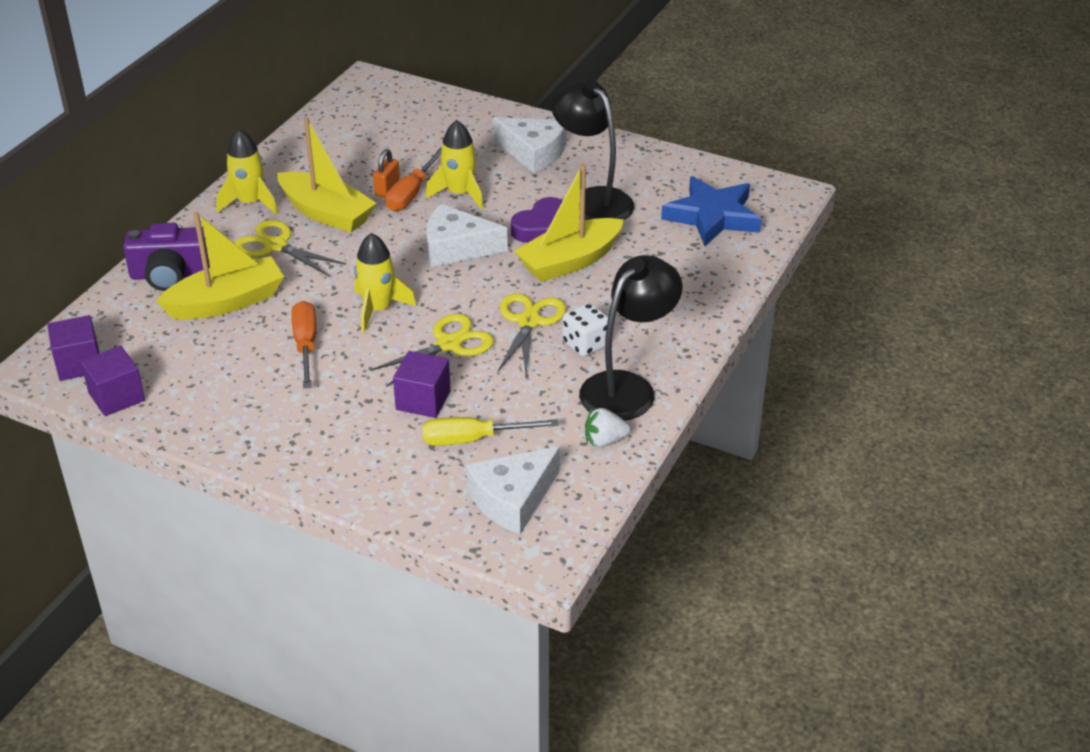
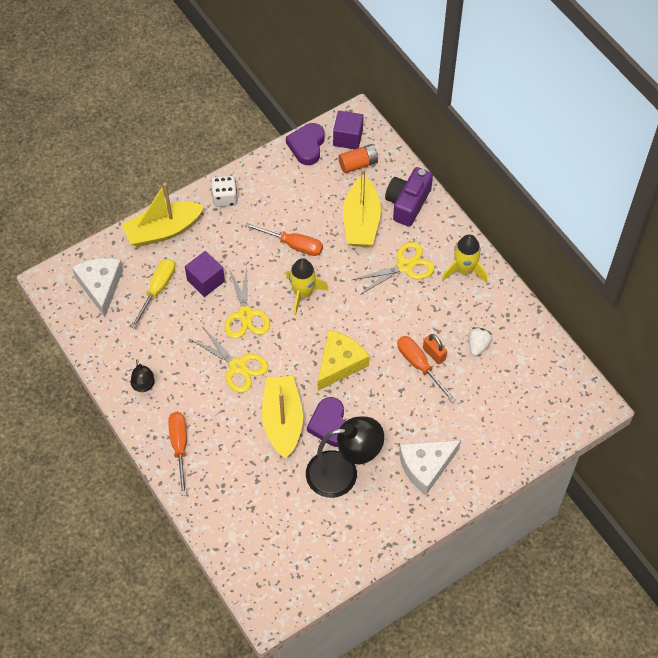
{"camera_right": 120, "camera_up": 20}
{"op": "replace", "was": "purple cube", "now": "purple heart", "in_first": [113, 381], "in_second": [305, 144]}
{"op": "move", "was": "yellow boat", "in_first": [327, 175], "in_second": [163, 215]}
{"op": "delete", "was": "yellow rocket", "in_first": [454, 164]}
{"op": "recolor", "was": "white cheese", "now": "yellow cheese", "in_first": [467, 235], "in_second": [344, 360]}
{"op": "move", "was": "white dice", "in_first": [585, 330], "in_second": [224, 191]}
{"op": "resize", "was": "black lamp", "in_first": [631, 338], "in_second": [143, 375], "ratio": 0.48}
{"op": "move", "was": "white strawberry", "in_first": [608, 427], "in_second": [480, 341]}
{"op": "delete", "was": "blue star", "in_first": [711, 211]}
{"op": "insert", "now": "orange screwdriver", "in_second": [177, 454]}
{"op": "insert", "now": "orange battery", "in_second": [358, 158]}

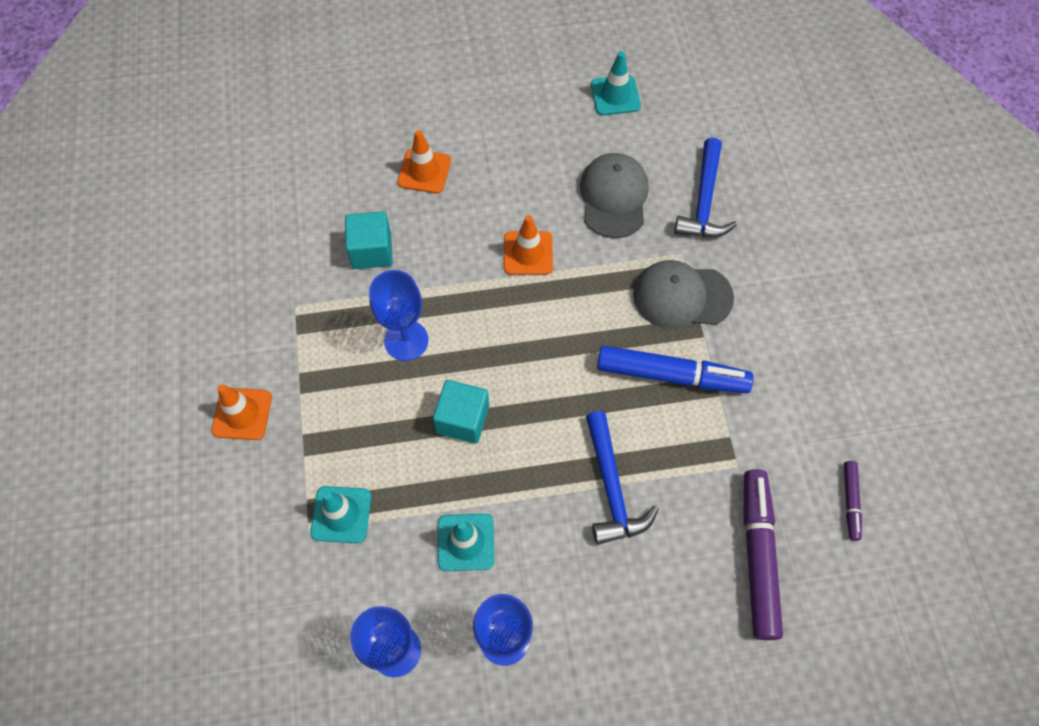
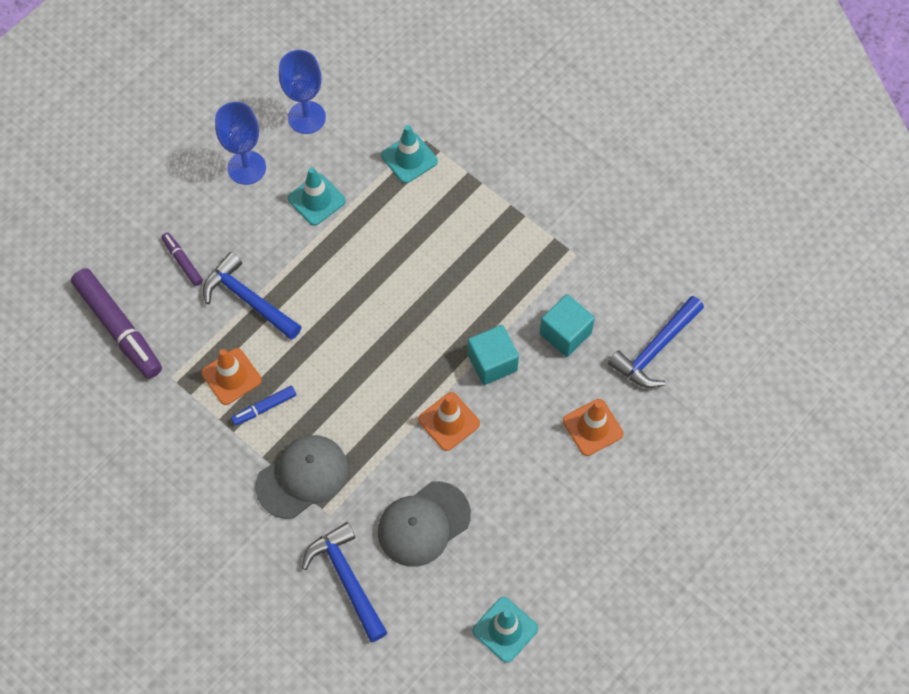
{"camera_right": 140, "camera_up": 0}
{"op": "move", "was": "orange traffic cone", "in_first": [241, 412], "in_second": [231, 376]}
{"op": "delete", "was": "blue goblet", "in_first": [398, 315]}
{"op": "move", "was": "turquoise cube", "in_first": [461, 412], "in_second": [493, 355]}
{"op": "rotate", "was": "grey cap", "in_first": [614, 195], "in_second": [424, 524], "clockwise": 90}
{"op": "resize", "was": "blue marker", "in_first": [675, 369], "in_second": [263, 405], "ratio": 0.49}
{"op": "move", "was": "purple marker", "in_first": [853, 501], "in_second": [182, 259]}
{"op": "insert", "now": "blue hammer", "in_second": [656, 342]}

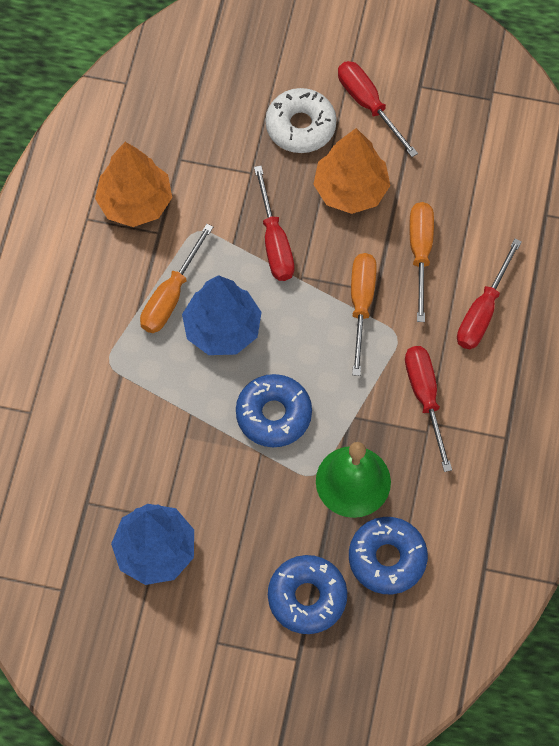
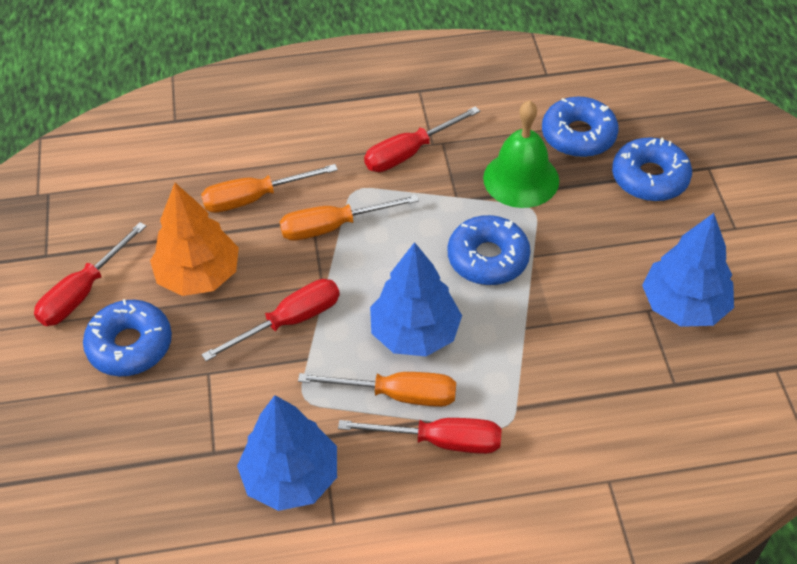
{"camera_right": -110, "camera_up": -15}
{"op": "recolor", "was": "orange tree", "now": "blue tree", "in_first": [133, 184], "in_second": [287, 453]}
{"op": "recolor", "was": "white donut", "now": "blue donut", "in_first": [301, 120], "in_second": [127, 337]}
{"op": "move", "was": "red screwdriver", "in_first": [489, 294], "in_second": [420, 436]}

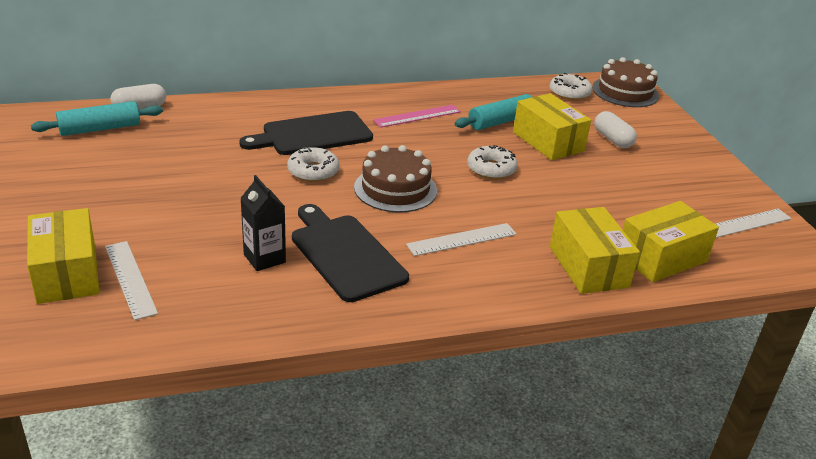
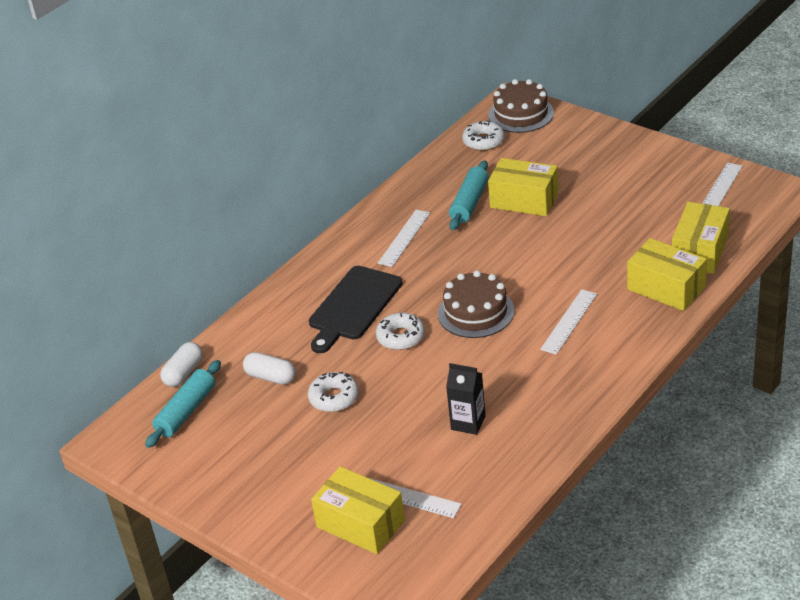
{"camera_right": -30, "camera_up": 5}
{"op": "delete", "was": "black cutting board", "in_first": [350, 253]}
{"op": "recolor", "was": "pink ruler", "now": "white ruler", "in_first": [417, 116], "in_second": [404, 238]}
{"op": "move", "was": "white donut", "in_first": [492, 162], "in_second": [333, 392]}
{"op": "move", "was": "white capsule", "in_first": [615, 129], "in_second": [269, 368]}

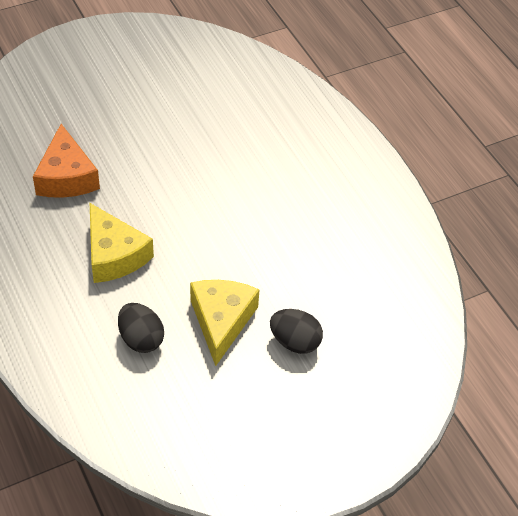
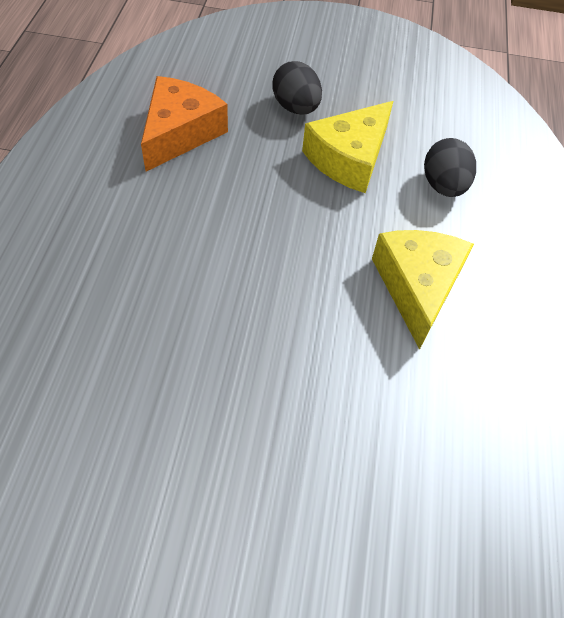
{"camera_right": -145, "camera_up": 5}
{"op": "move", "was": "orange cheese", "in_first": [66, 161], "in_second": [184, 124]}

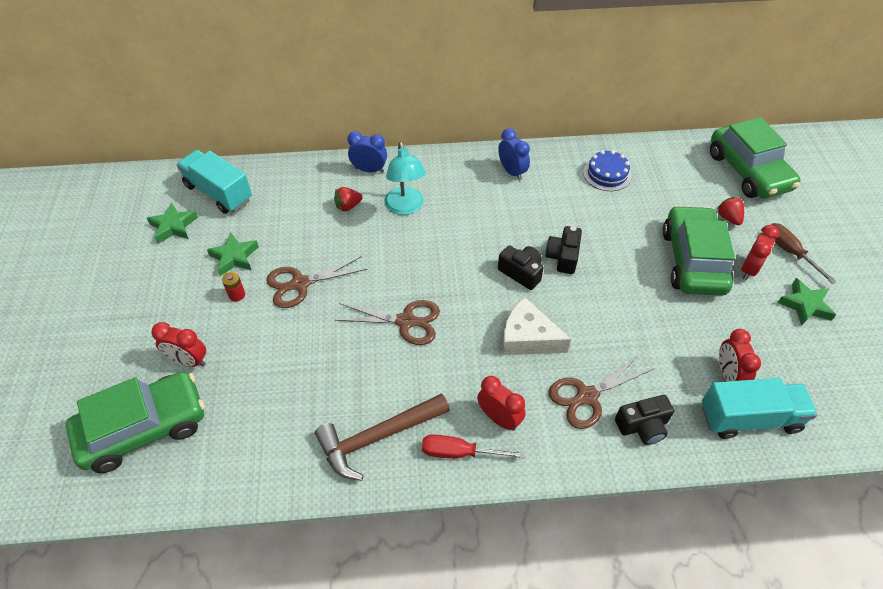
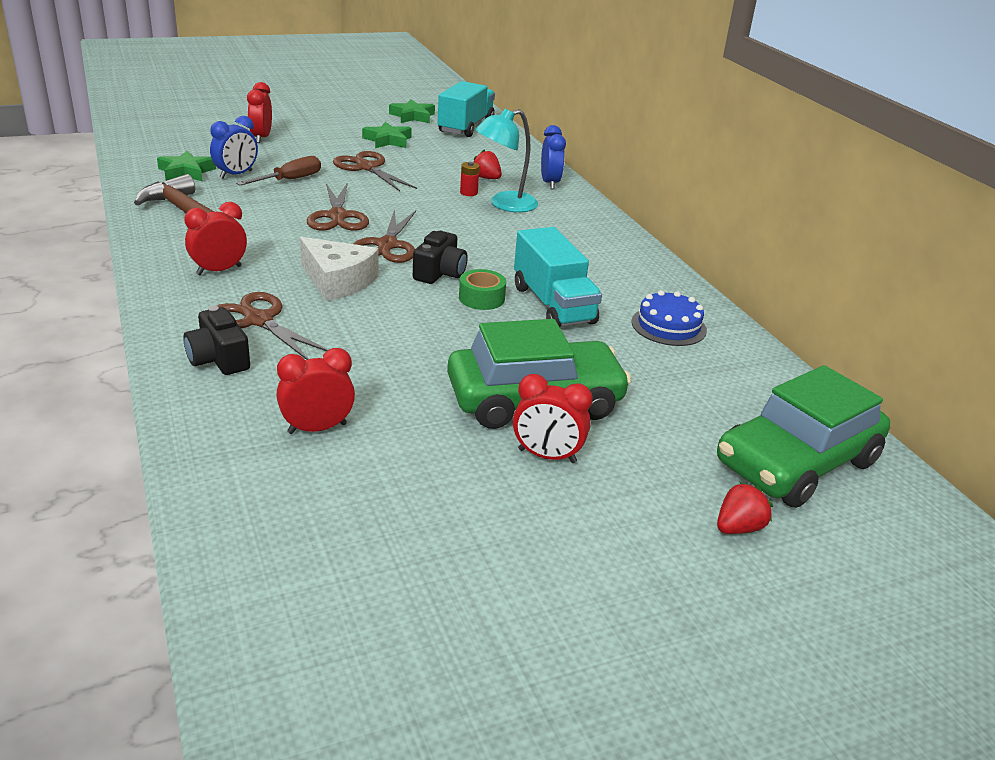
{"camera_right": 70, "camera_up": -20}
{"op": "delete", "was": "green car", "in_first": [135, 422]}
{"op": "move", "was": "red battery", "in_first": [233, 286], "in_second": [470, 179]}
{"op": "delete", "was": "red screwdriver", "in_first": [473, 446]}
{"op": "rotate", "was": "red clock", "in_first": [501, 403], "in_second": [216, 238], "clockwise": -150}
{"op": "move", "was": "blue clock", "in_first": [514, 154], "in_second": [234, 147]}
{"op": "rotate", "was": "white cheese", "in_first": [536, 326], "in_second": [339, 269], "clockwise": 120}
{"op": "replace", "was": "black camera", "now": "green tape", "in_first": [563, 250], "in_second": [482, 289]}
{"op": "move", "was": "turquoise truck", "in_first": [760, 408], "in_second": [558, 277]}
{"op": "move", "was": "red strawberry", "in_first": [730, 211], "in_second": [745, 508]}
{"op": "move", "was": "brown screwdriver", "in_first": [804, 253], "in_second": [278, 171]}
{"op": "move", "was": "green star", "in_first": [806, 302], "in_second": [186, 165]}
{"op": "insert", "now": "brown scissors", "in_second": [384, 236]}

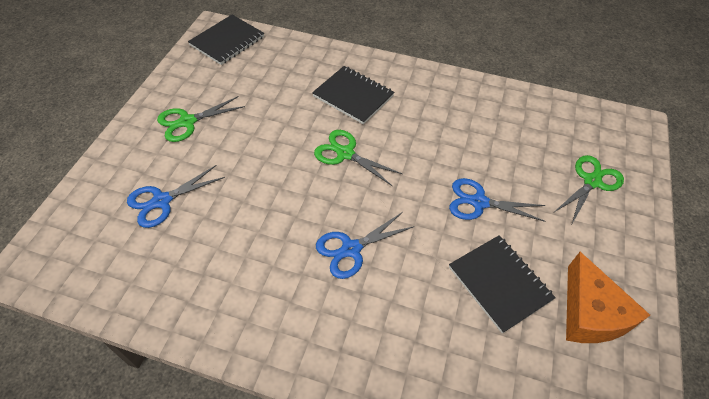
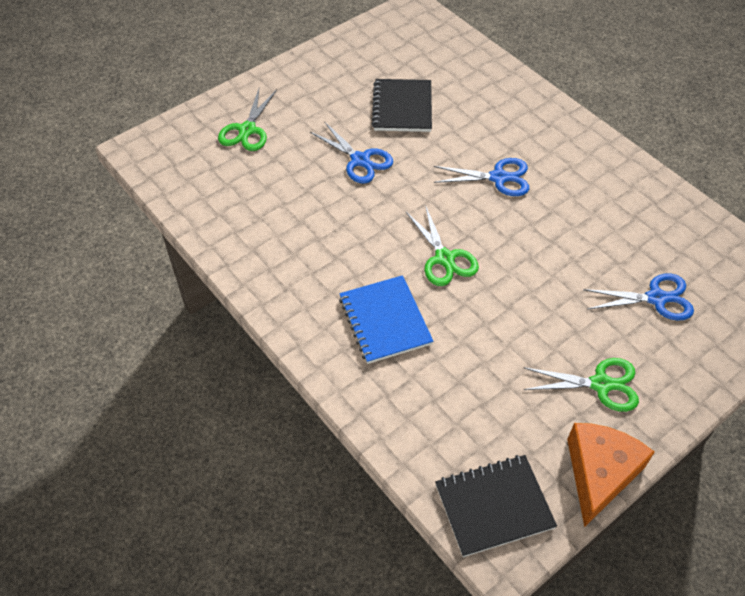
{"camera_right": -145, "camera_up": 0}
{"op": "recolor", "was": "black notebook", "now": "blue notebook", "in_first": [353, 95], "in_second": [386, 319]}
{"op": "rotate", "was": "green scissors", "in_first": [589, 189], "in_second": [247, 120], "clockwise": -60}
{"op": "move", "was": "orange cheese", "in_first": [608, 297], "in_second": [611, 475]}

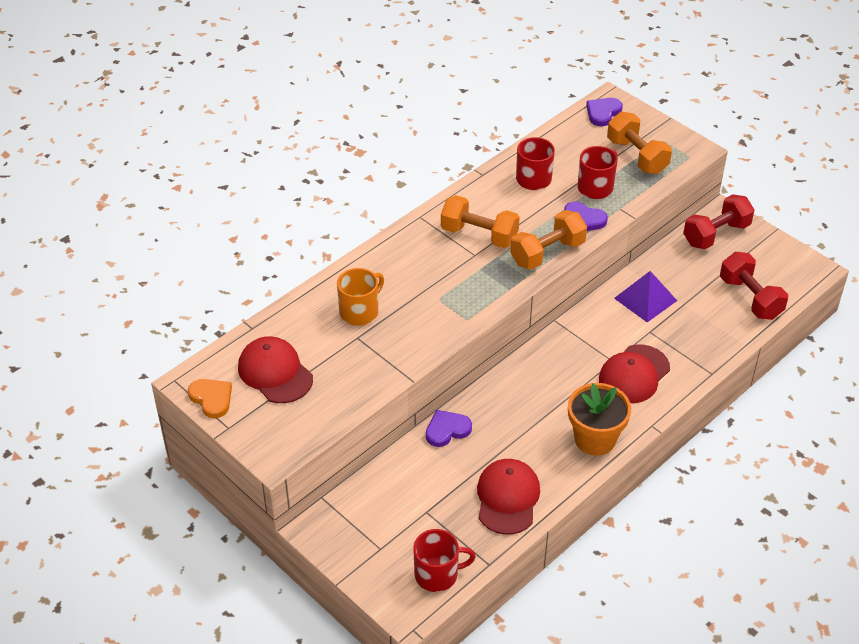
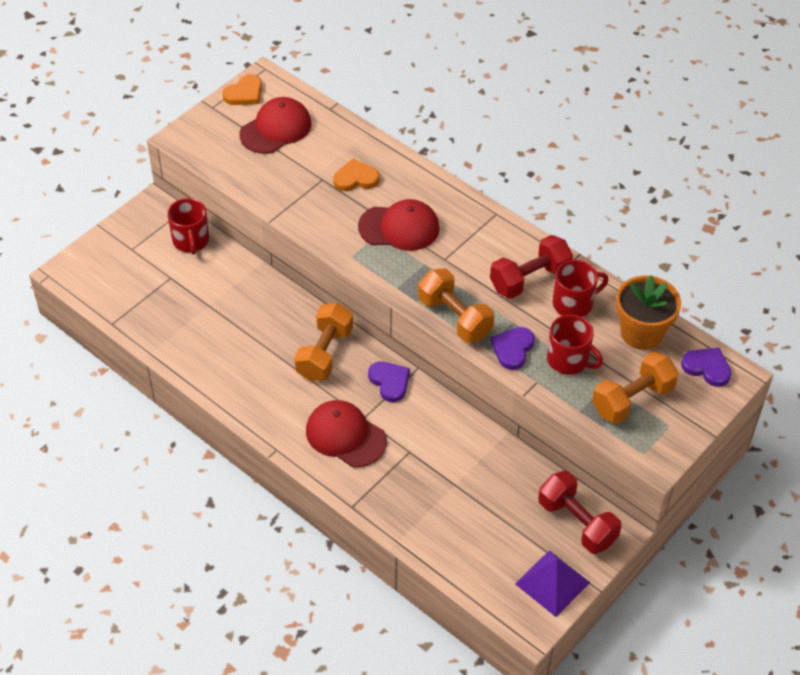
{"camera_right": 85, "camera_up": 5}
{"op": "replace", "was": "orange mug", "now": "orange heart", "in_first": [360, 297], "in_second": [356, 174]}
{"op": "move", "was": "red mug", "in_first": [444, 560], "in_second": [188, 226]}
{"op": "move", "was": "purple heart", "in_first": [449, 428], "in_second": [389, 381]}
{"op": "move", "was": "orange dumbbell", "in_first": [480, 221], "in_second": [323, 342]}
{"op": "move", "was": "red cap", "in_first": [508, 497], "in_second": [399, 225]}
{"op": "move", "was": "orange flower pot", "in_first": [599, 419], "in_second": [648, 312]}
{"op": "move", "was": "purple pyramid", "in_first": [645, 296], "in_second": [552, 583]}
{"op": "move", "was": "red dumbbell", "in_first": [754, 286], "in_second": [531, 267]}

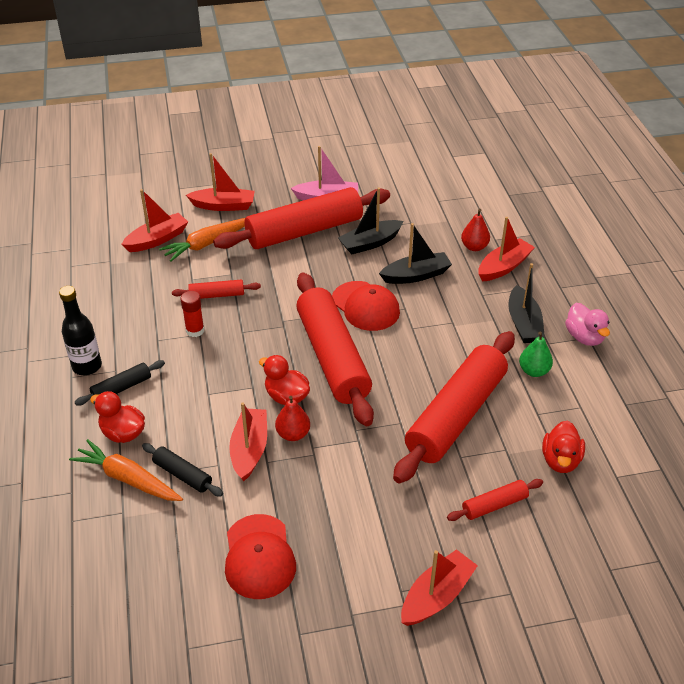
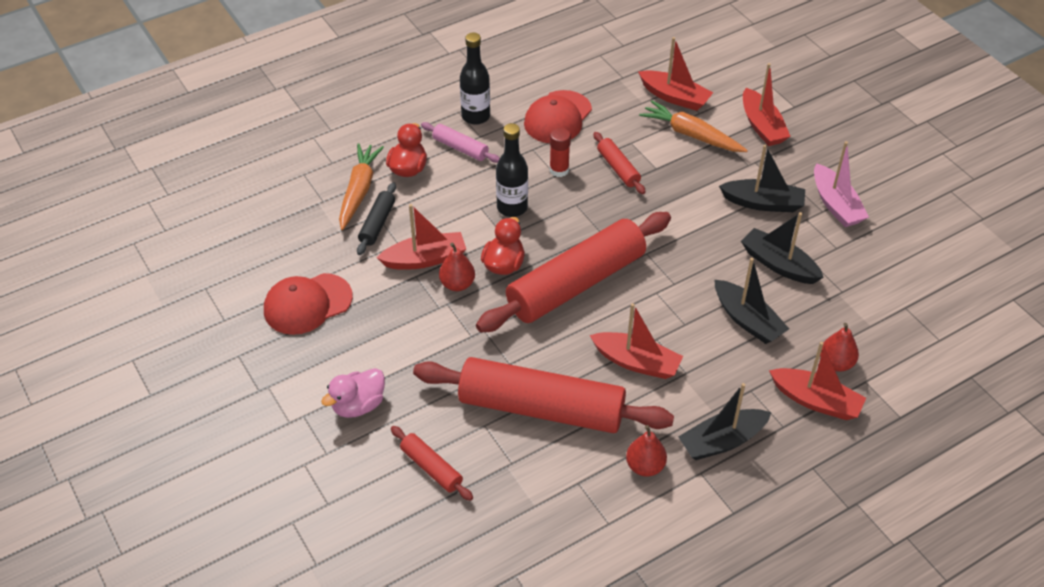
{"camera_right": 70, "camera_up": 5}
{"op": "recolor", "was": "black rolling pin", "now": "pink rolling pin", "in_first": [120, 382], "in_second": [460, 142]}
{"op": "replace", "was": "red rolling pin", "now": "black boat", "in_first": [301, 218], "in_second": [762, 178]}
{"op": "move", "was": "red cap", "in_first": [366, 306], "in_second": [558, 116]}
{"op": "move", "was": "red boat", "in_first": [439, 587], "in_second": [636, 341]}
{"op": "recolor", "was": "green pear", "now": "red pear", "in_first": [536, 354], "in_second": [646, 451]}
{"op": "delete", "was": "red duck", "in_first": [563, 447]}
{"op": "move", "was": "pink duck", "in_first": [587, 324], "in_second": [353, 393]}
{"op": "insert", "now": "black bottle", "in_second": [512, 170]}

